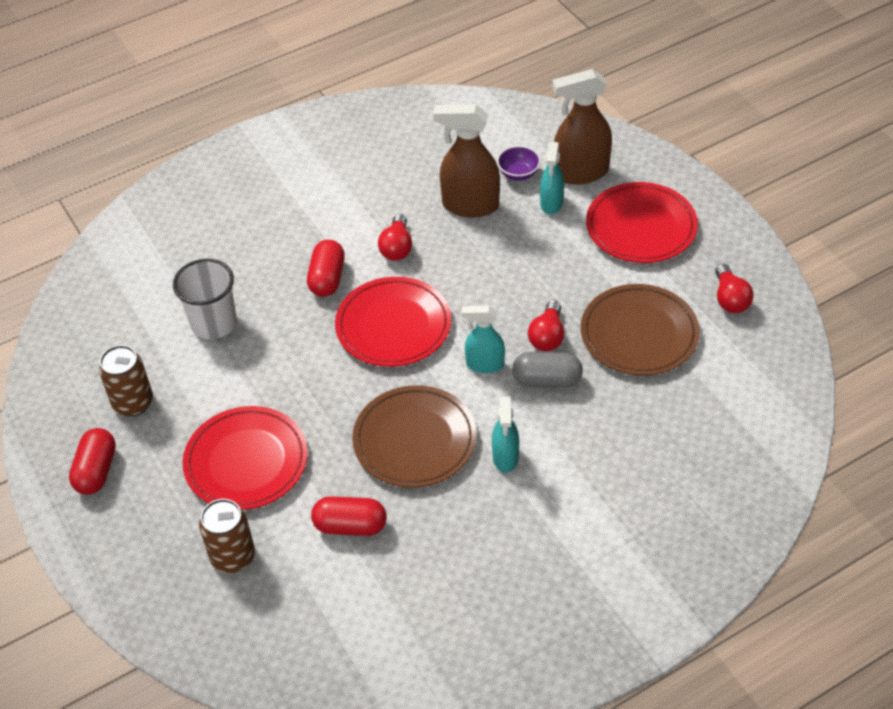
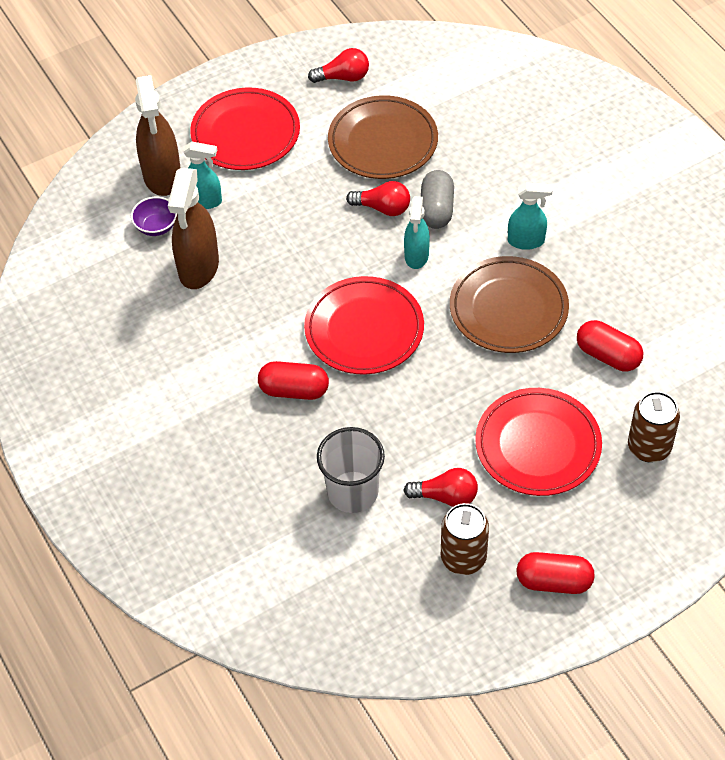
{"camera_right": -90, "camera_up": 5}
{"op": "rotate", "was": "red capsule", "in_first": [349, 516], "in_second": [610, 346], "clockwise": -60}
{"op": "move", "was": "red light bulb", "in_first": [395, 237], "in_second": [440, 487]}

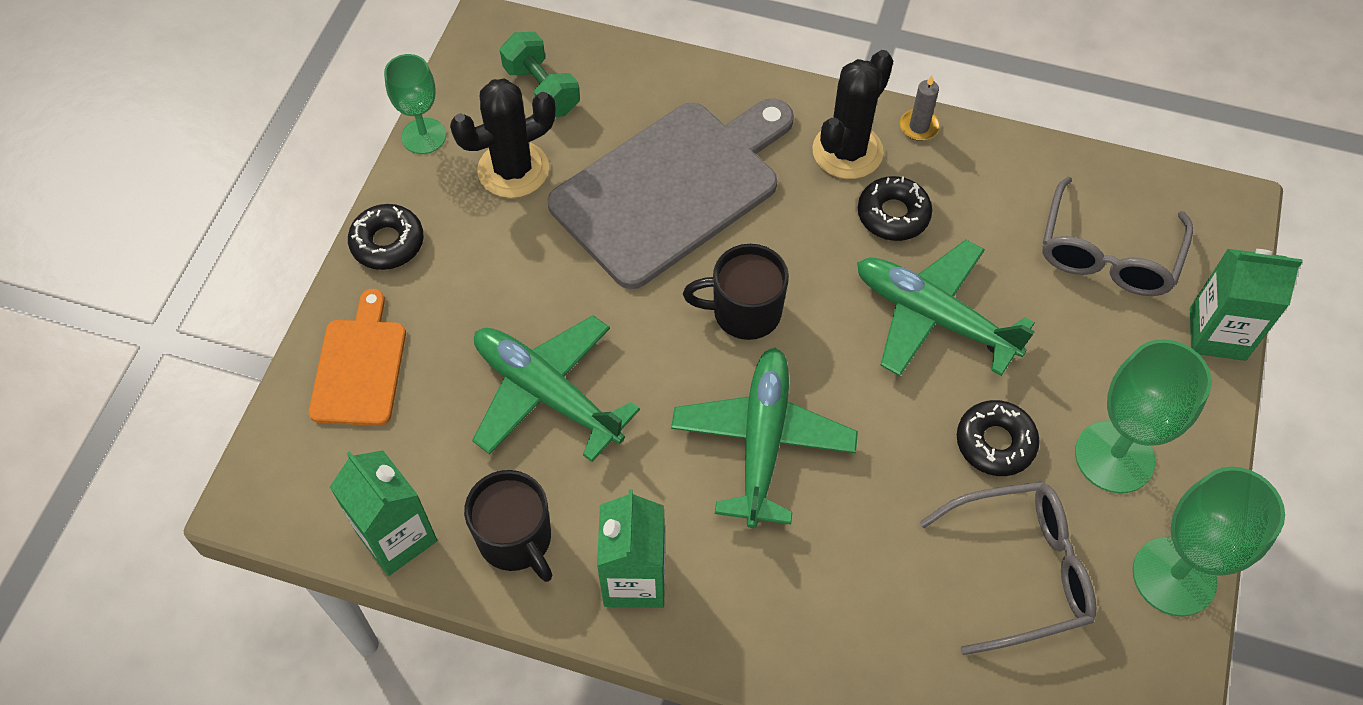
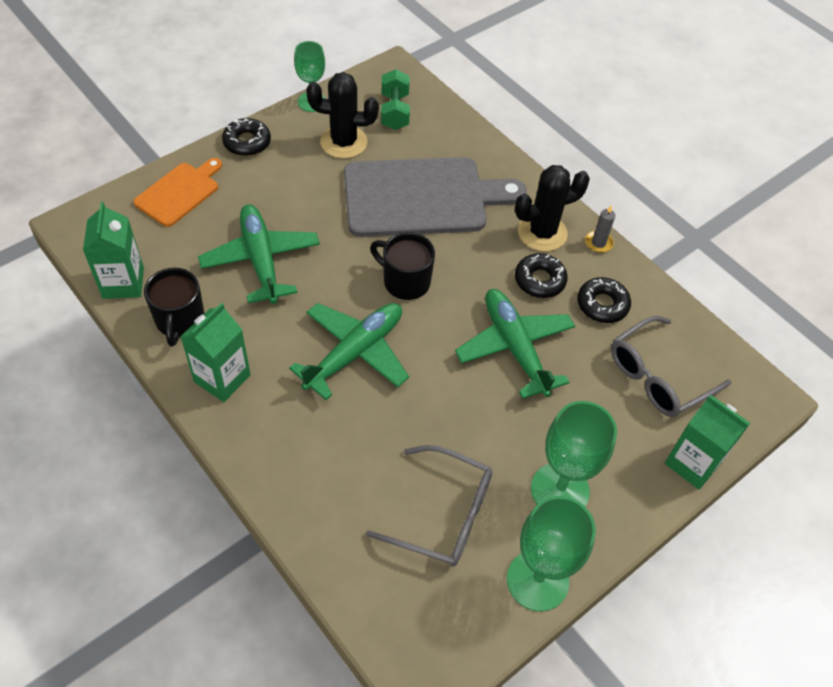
{"camera_right": 30, "camera_up": -5}
{"op": "move", "was": "black donut", "in_first": [998, 438], "in_second": [604, 300]}

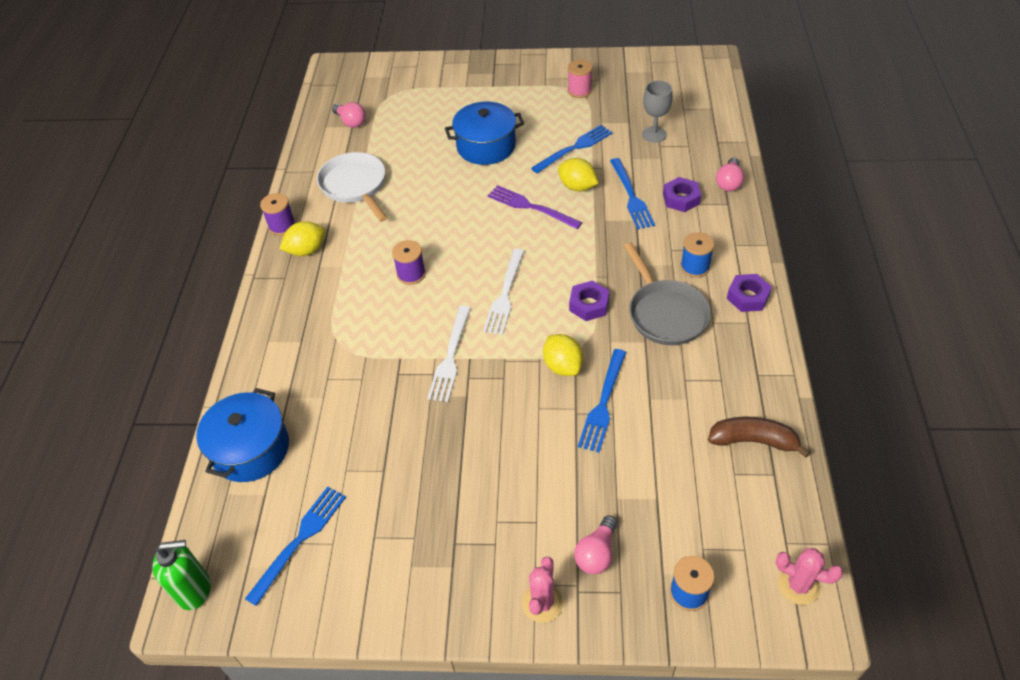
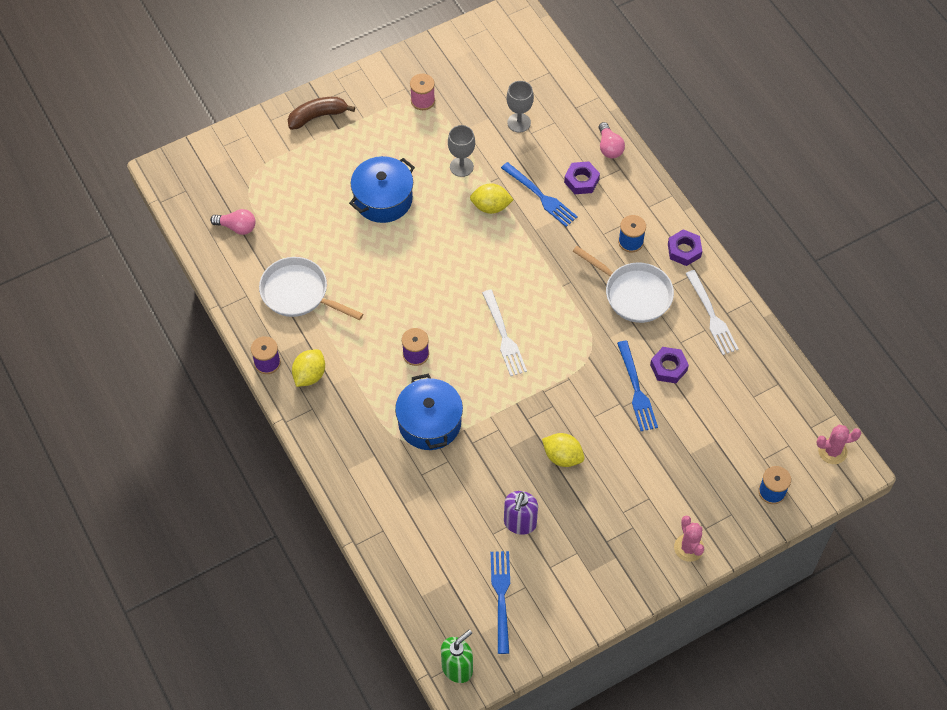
{"camera_right": -35, "camera_up": 10}
{"op": "move", "was": "blue pot", "in_first": [242, 435], "in_second": [429, 412]}
{"op": "move", "was": "white fork", "in_first": [449, 354], "in_second": [712, 312]}
{"op": "delete", "was": "purple fork", "in_first": [535, 207]}
{"op": "replace", "was": "blue fork", "now": "grey goblet", "in_first": [572, 149], "in_second": [461, 151]}
{"op": "move", "was": "yellow lemon", "in_first": [563, 355], "in_second": [563, 450]}
{"op": "move", "was": "purple nut", "in_first": [589, 300], "in_second": [669, 365]}
{"op": "delete", "was": "pink light bulb", "in_first": [595, 544]}
{"op": "recolor", "was": "grey pan", "now": "white pan", "in_first": [667, 294], "in_second": [623, 284]}
{"op": "move", "was": "brown banana", "in_first": [759, 437], "in_second": [321, 113]}
{"op": "insert", "now": "purple soap dispenser", "in_second": [521, 513]}

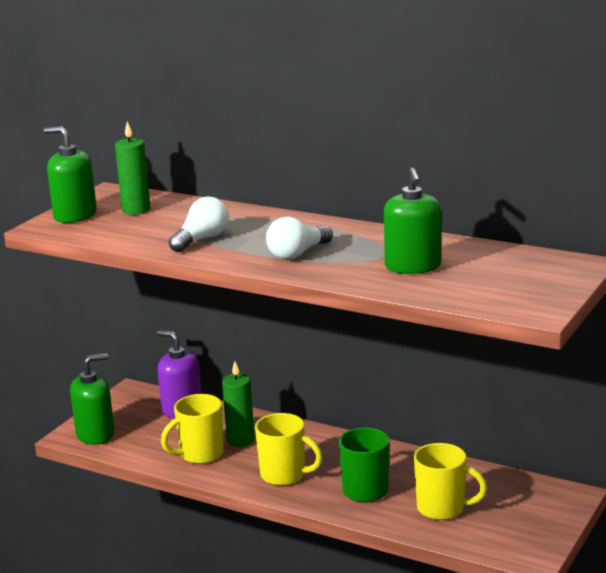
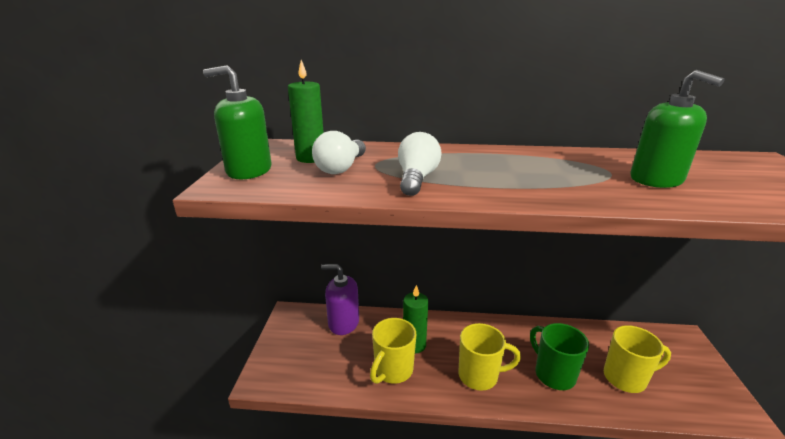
{"camera_right": -25, "camera_up": 5}
{"op": "delete", "was": "green soap dispenser", "in_first": [92, 399]}
{"op": "move", "was": "white light bulb", "in_first": [299, 238], "in_second": [339, 152]}

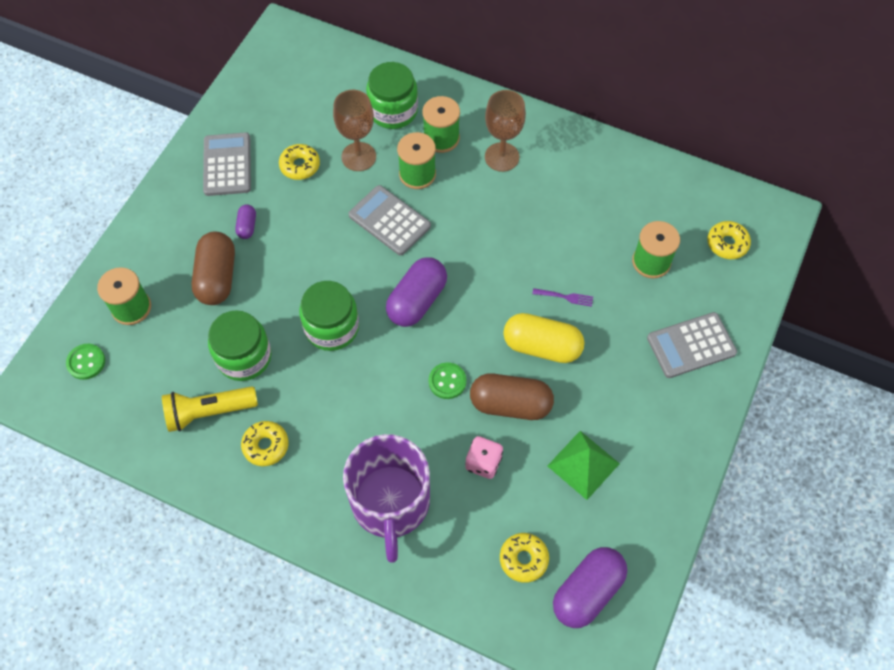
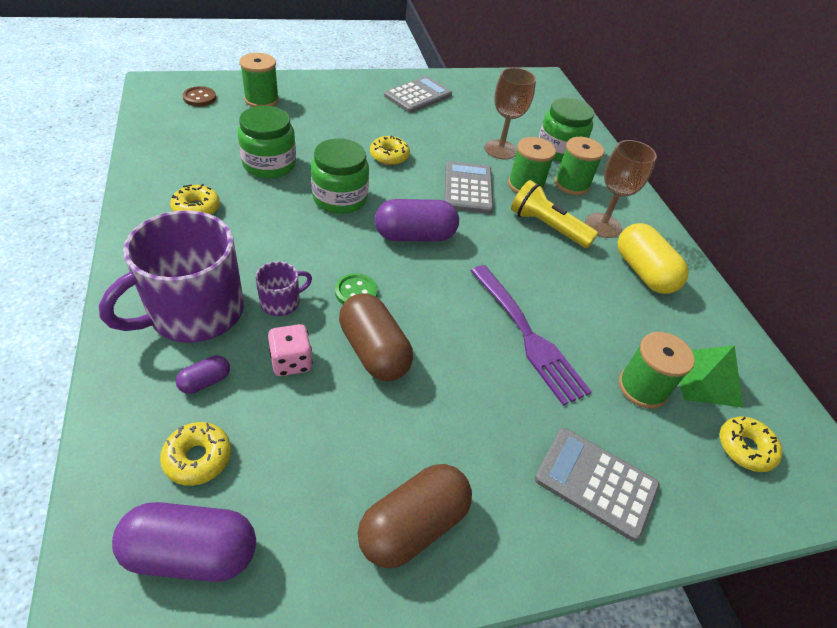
{"camera_right": 45, "camera_up": -15}
{"op": "recolor", "was": "green button", "now": "brown button", "in_first": [85, 362], "in_second": [199, 96]}
{"op": "move", "was": "yellow flashlight", "in_first": [210, 409], "in_second": [554, 214]}
{"op": "move", "was": "brown capsule", "in_first": [213, 268], "in_second": [414, 516]}
{"op": "move", "was": "purple capsule", "in_first": [245, 221], "in_second": [203, 374]}
{"op": "move", "was": "yellow donut", "in_first": [299, 162], "in_second": [390, 150]}
{"op": "move", "was": "yellow capsule", "in_first": [543, 338], "in_second": [653, 258]}
{"op": "resize", "was": "purple fork", "in_first": [562, 297], "in_second": [531, 335], "ratio": 2.49}
{"op": "move", "was": "green pyramid", "in_first": [584, 465], "in_second": [711, 376]}
{"op": "insert", "now": "purple mug", "in_second": [283, 288]}

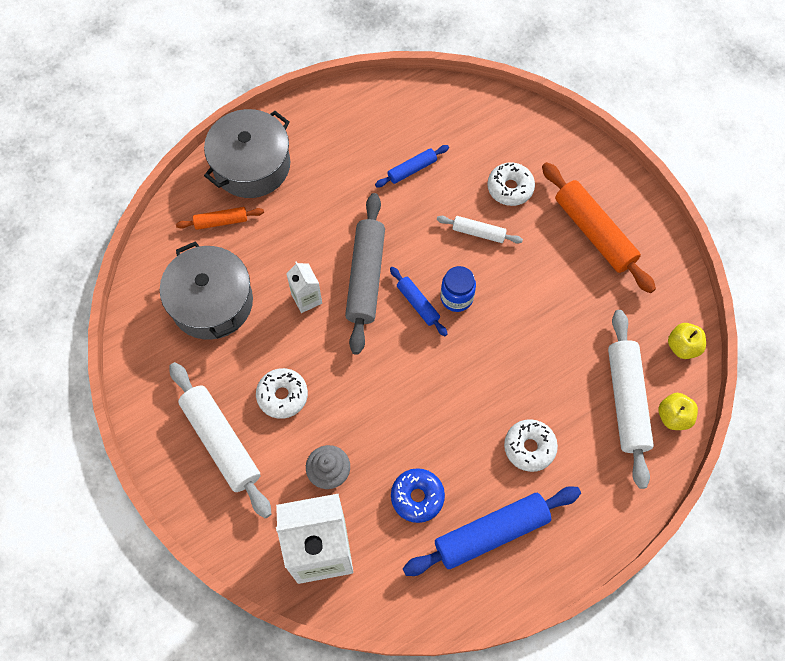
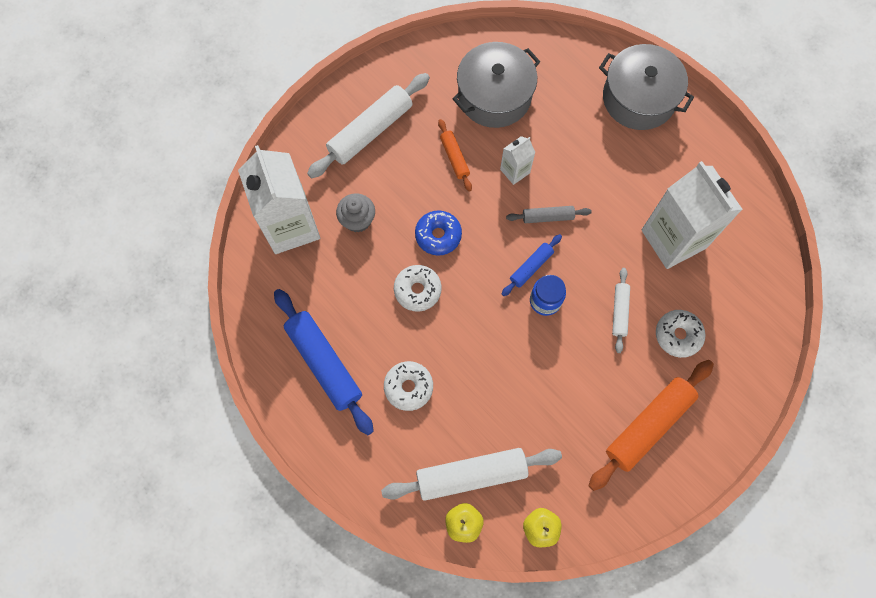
{"camera_right": 80, "camera_up": 5}
{"op": "move", "was": "orange rolling pin", "in_first": [220, 218], "in_second": [455, 155]}
{"op": "move", "was": "white donut", "in_first": [282, 393], "in_second": [418, 288]}
{"op": "resize", "was": "grey rolling pin", "in_first": [365, 274], "in_second": [549, 214], "ratio": 0.52}
{"op": "replace", "was": "blue rolling pin", "now": "white carton", "in_first": [412, 166], "in_second": [692, 215]}
{"op": "move", "was": "blue donut", "in_first": [418, 495], "in_second": [438, 233]}

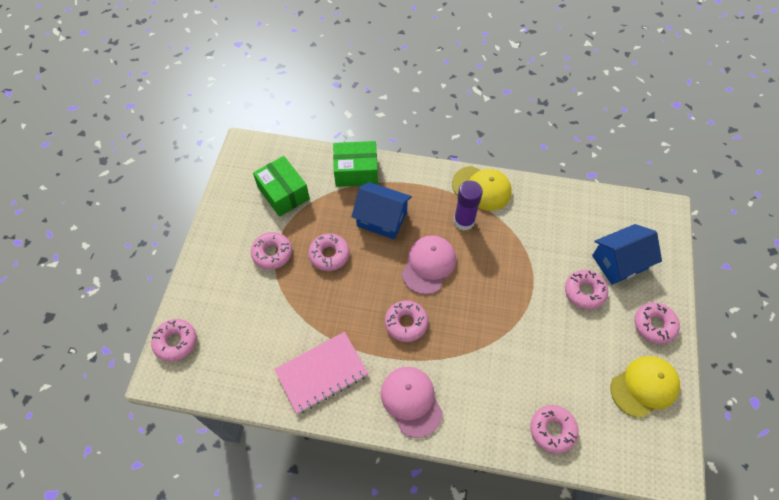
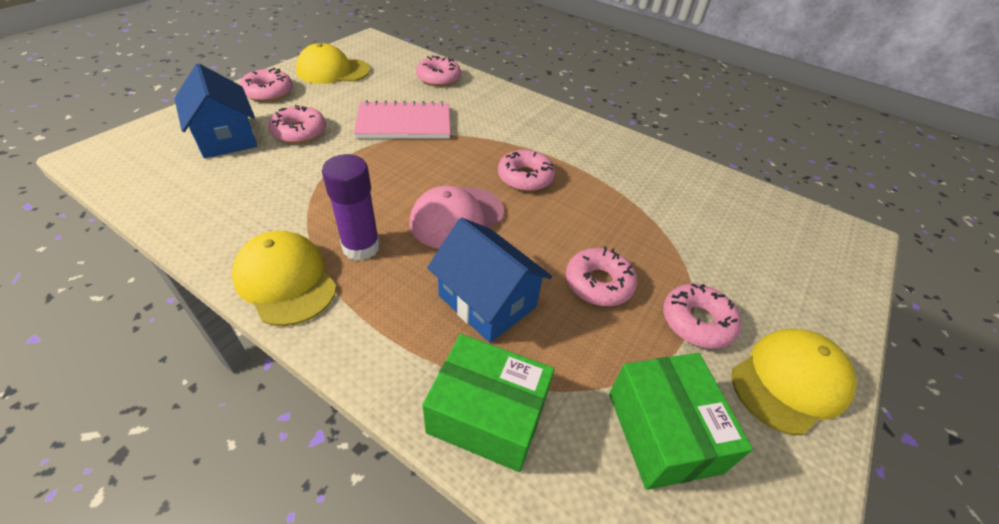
{"camera_right": -160, "camera_up": -15}
{"op": "delete", "was": "pink donut", "in_first": [174, 340]}
{"op": "move", "was": "pink notebook", "in_first": [321, 373], "in_second": [402, 119]}
{"op": "delete", "was": "pink cap", "in_first": [412, 402]}
{"op": "rotate", "was": "blue house", "in_first": [627, 254], "in_second": [215, 110], "clockwise": 60}
{"op": "insert", "now": "yellow cap", "in_second": [794, 382]}

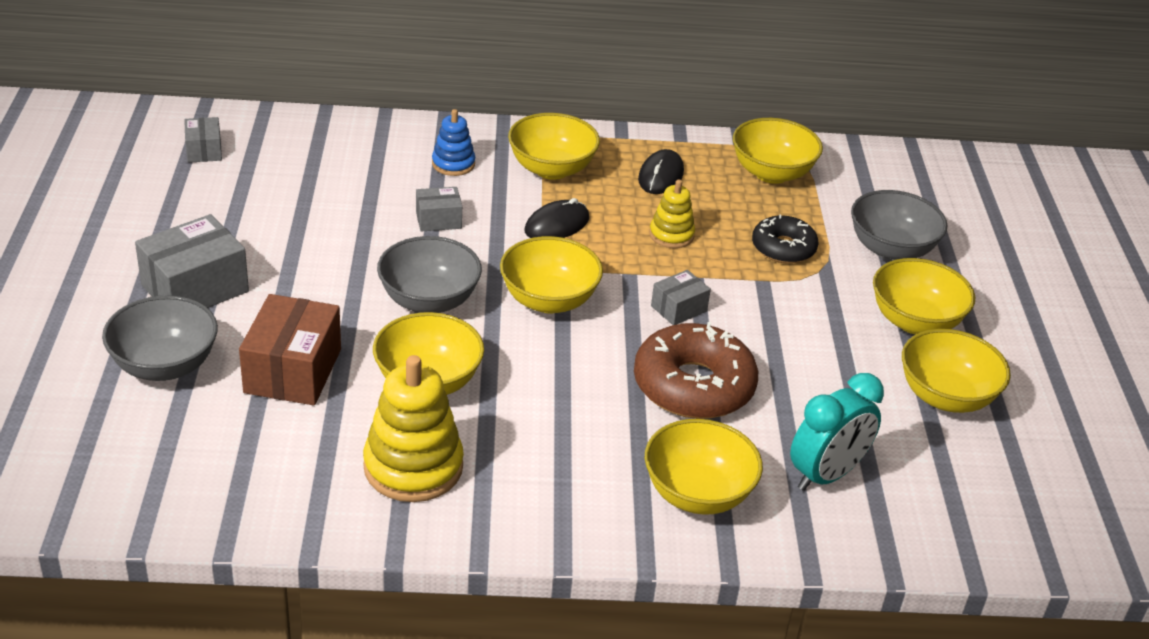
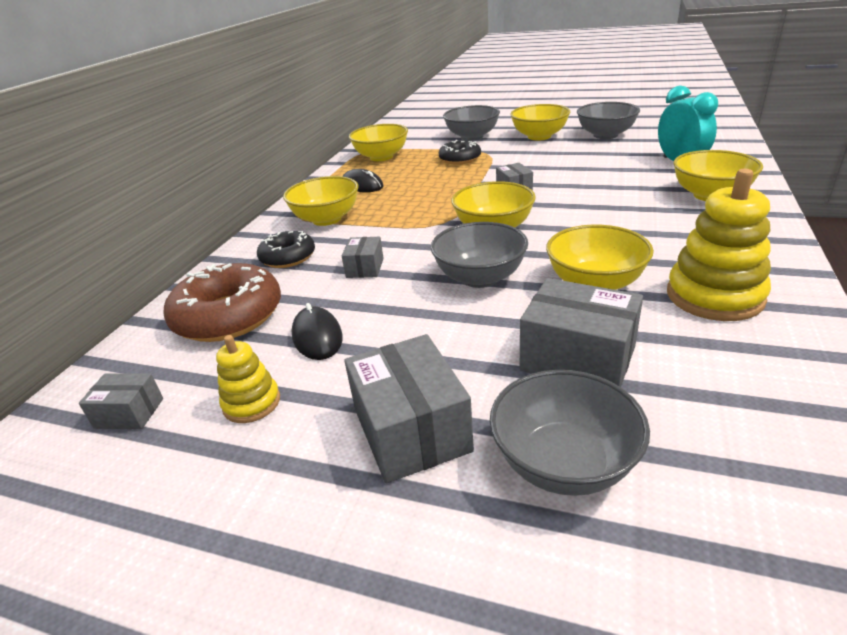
{"camera_right": -65, "camera_up": -5}
{"op": "recolor", "was": "brown box", "now": "grey box", "in_first": [290, 350], "in_second": [581, 332]}
{"op": "replace", "was": "blue stacking toy", "now": "black donut", "in_first": [453, 142], "in_second": [286, 249]}
{"op": "move", "was": "black mouse", "in_first": [556, 218], "in_second": [317, 331]}
{"op": "move", "was": "brown donut", "in_first": [696, 370], "in_second": [222, 302]}
{"op": "move", "was": "yellow stacking toy", "in_first": [672, 213], "in_second": [248, 379]}
{"op": "recolor", "was": "yellow bowl", "now": "grey bowl", "in_first": [956, 371], "in_second": [608, 120]}

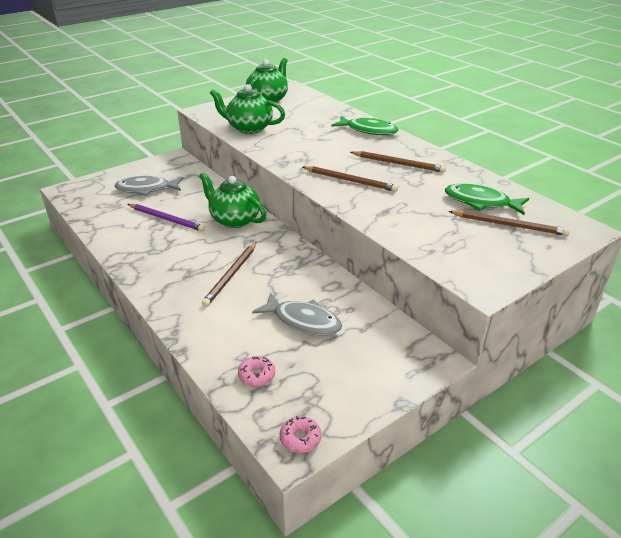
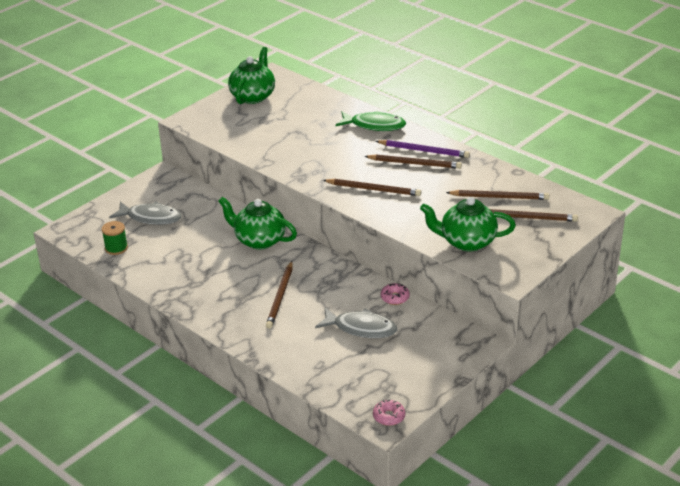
{"camera_right": -10, "camera_up": 0}
{"op": "rotate", "was": "grey fish", "in_first": [148, 186], "in_second": [145, 213], "clockwise": -150}
{"op": "move", "was": "purple pencil", "in_first": [166, 218], "in_second": [423, 149]}
{"op": "move", "was": "green teapot", "in_first": [247, 109], "in_second": [468, 224]}
{"op": "move", "was": "pink donut", "in_first": [256, 371], "in_second": [395, 294]}
{"op": "replace", "was": "green fish", "now": "brown pencil", "in_first": [487, 199], "in_second": [497, 195]}
{"op": "insert", "now": "green spool", "in_second": [114, 238]}

